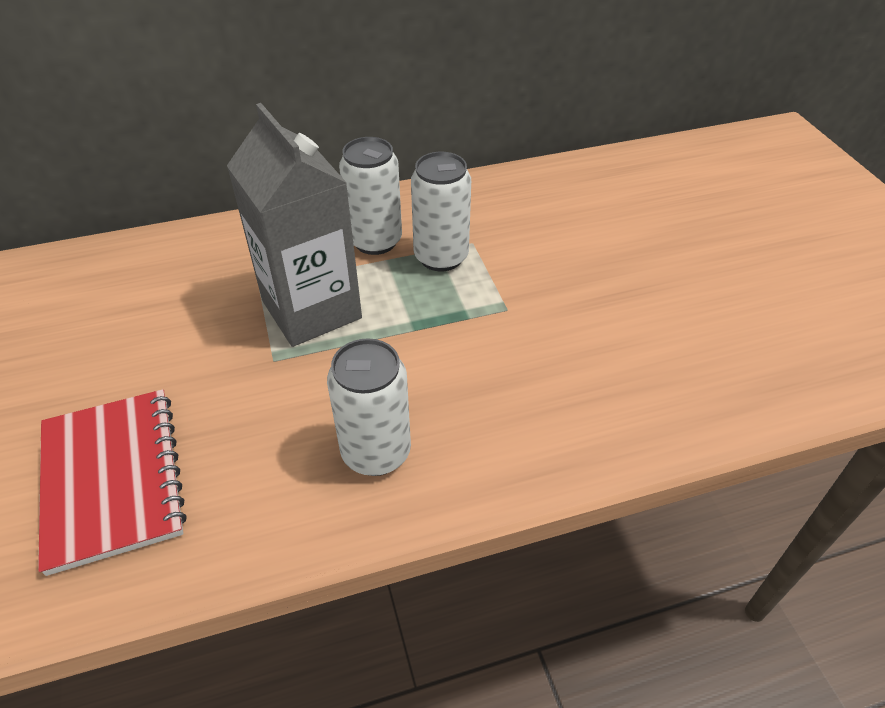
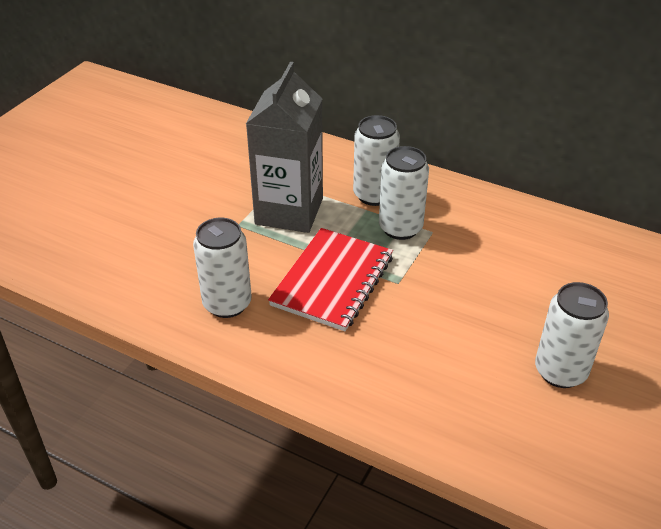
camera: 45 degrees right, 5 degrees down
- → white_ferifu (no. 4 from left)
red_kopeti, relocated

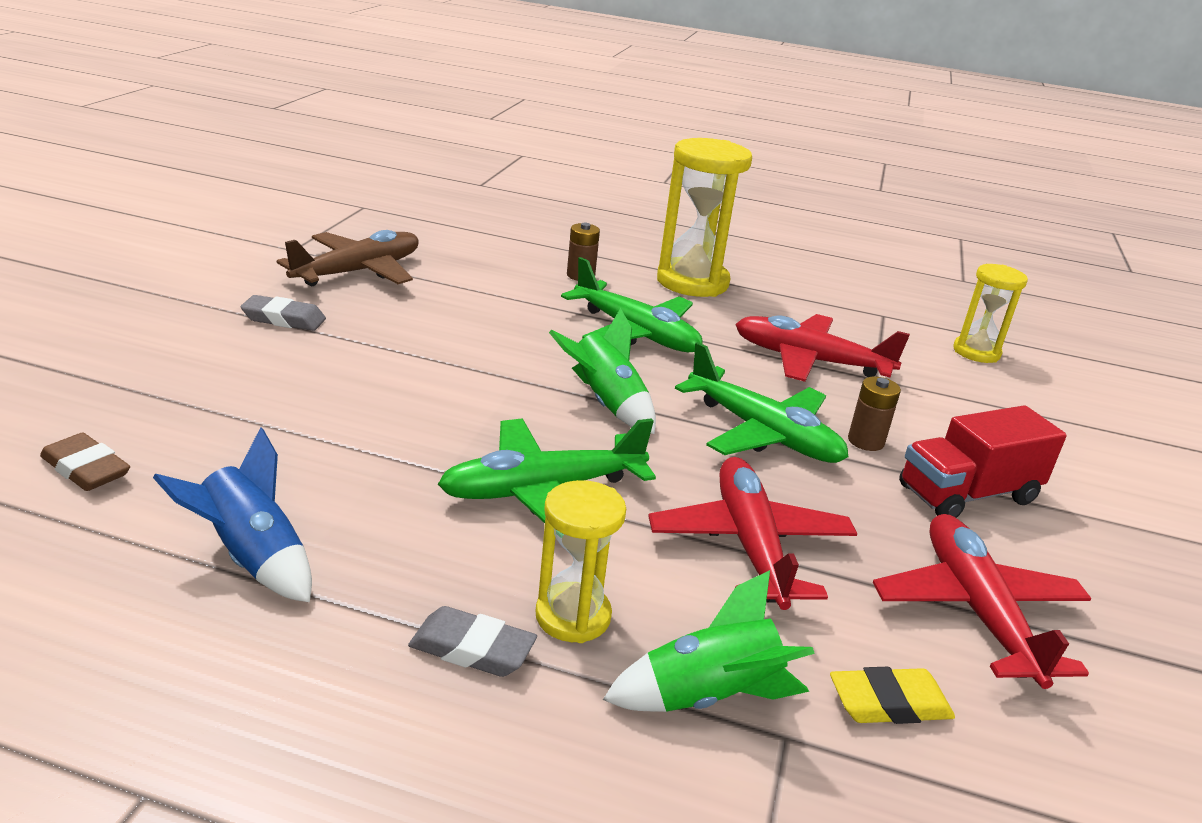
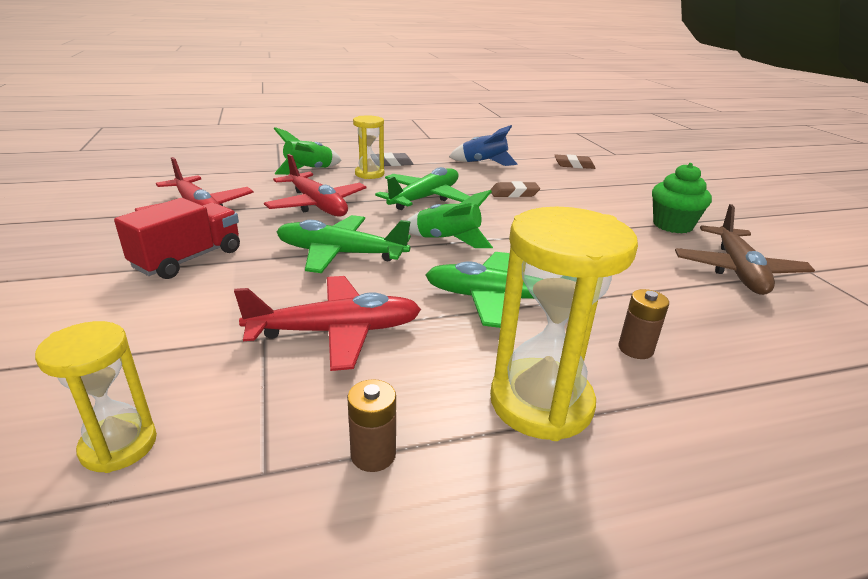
camera: 150 degrees right, 0 degrees up
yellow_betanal → -
- → brown_betanal (no. 1 from left)
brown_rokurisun (no. 2 from left in the first image) → brown_rokurisun (no. 1 from left), relocated
grey_betanal (no. 1 from left) → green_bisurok

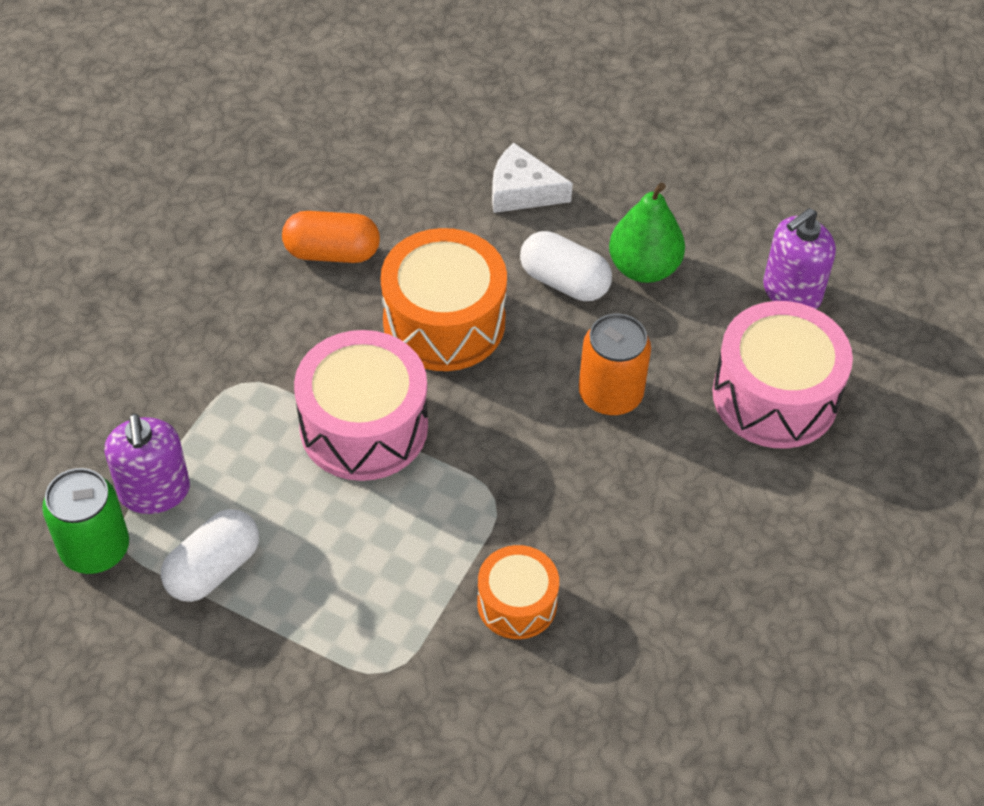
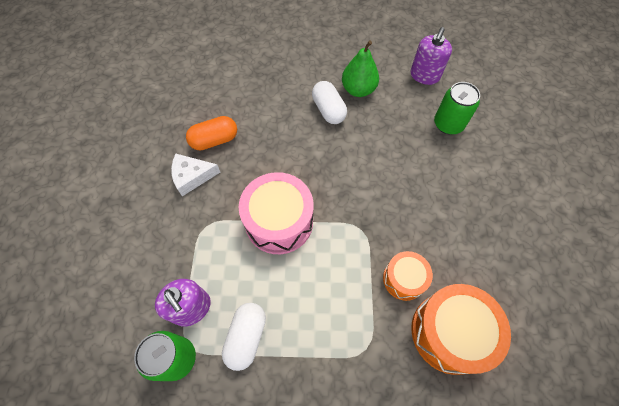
camera: 25 degrees left, 10 degrees up
orange_ferifu → -
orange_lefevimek (no. 1 from left in the first image) → orange_lefevimek (no. 2 from left), relocated
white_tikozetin, relocated
pink_lefevimek (no. 2 from left) → green_ferifu (no. 2 from left)
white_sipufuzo (no. 2 from left), 60 degrees clockwise

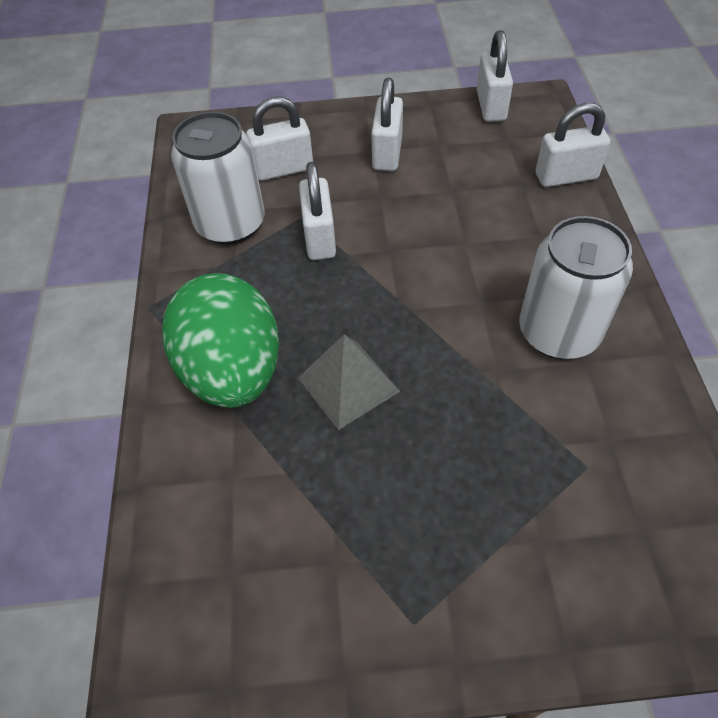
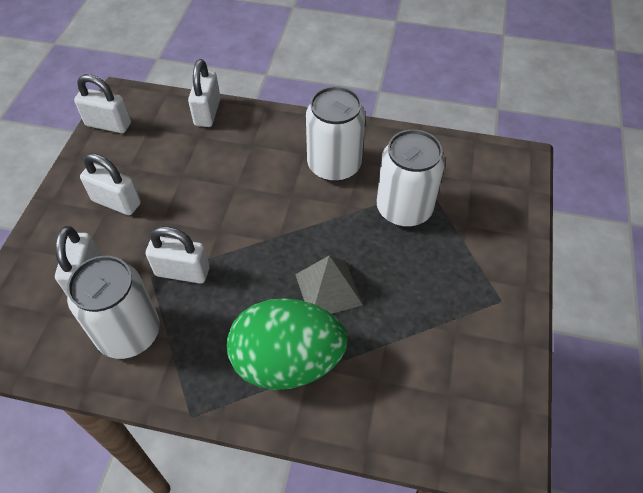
camera: 75 degrees left, 0 degrees up
- → white_ferifu (no. 3 from left)

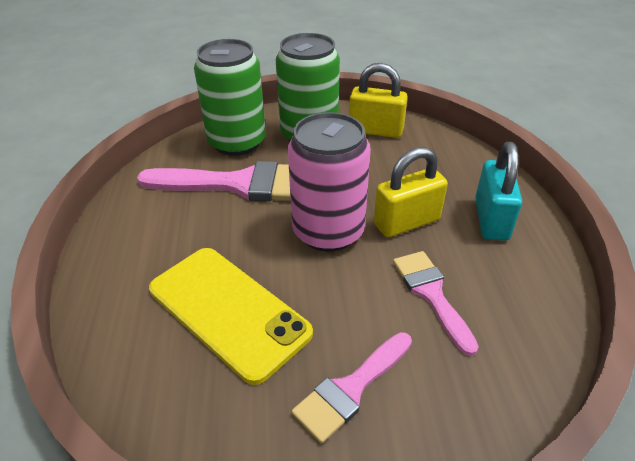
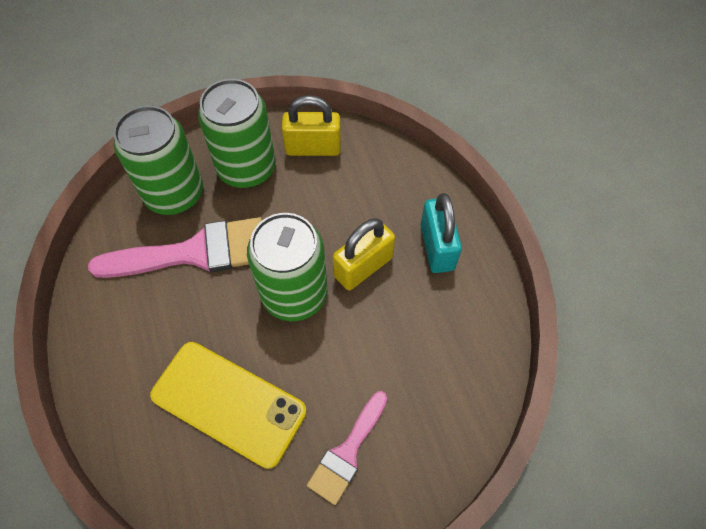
camera: 15 degrees left, 20 degrees up
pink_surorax (no. 3 from left) → -
pink_ferifu → green_ferifu (no. 3 from left)

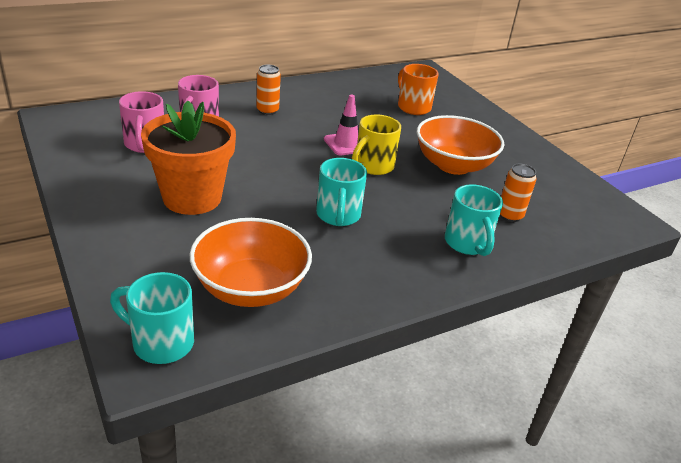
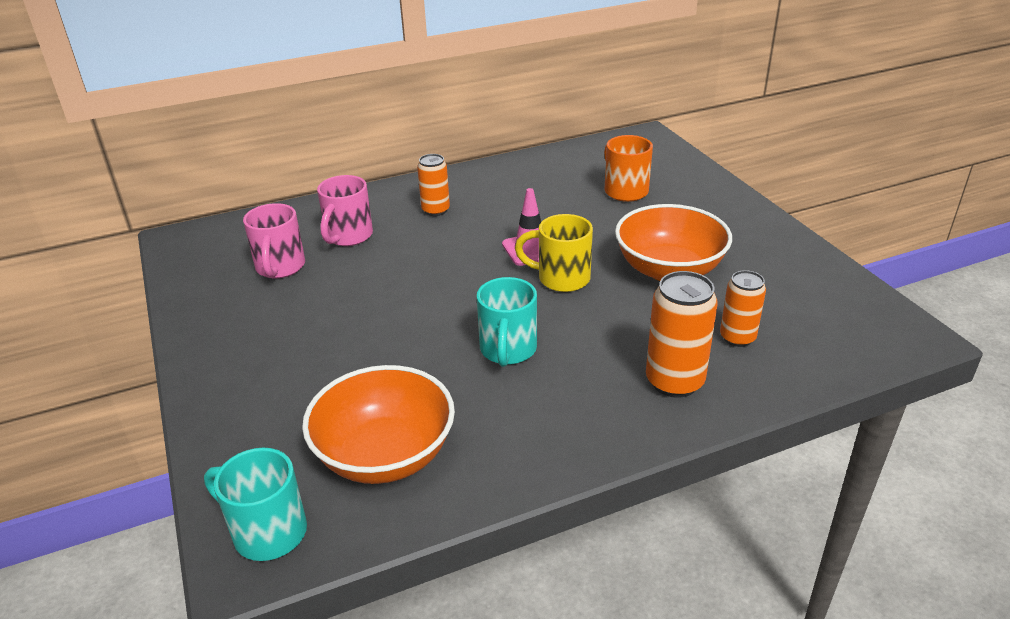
camera: 10 degrees right, 0 degrees up
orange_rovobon → -
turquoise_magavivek (no. 3 from left) → orange_ferifu (no. 2 from left)
yellow_magavivek, 60 degrees clockwise

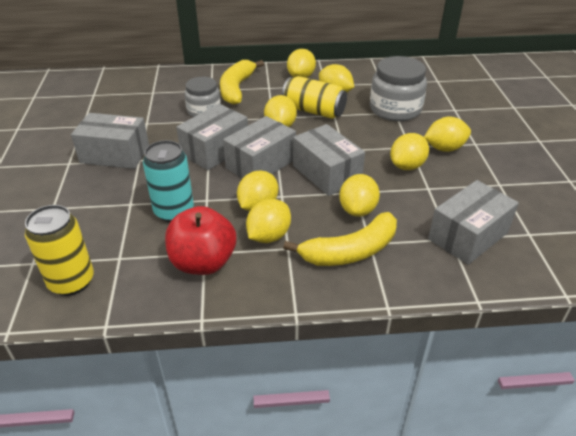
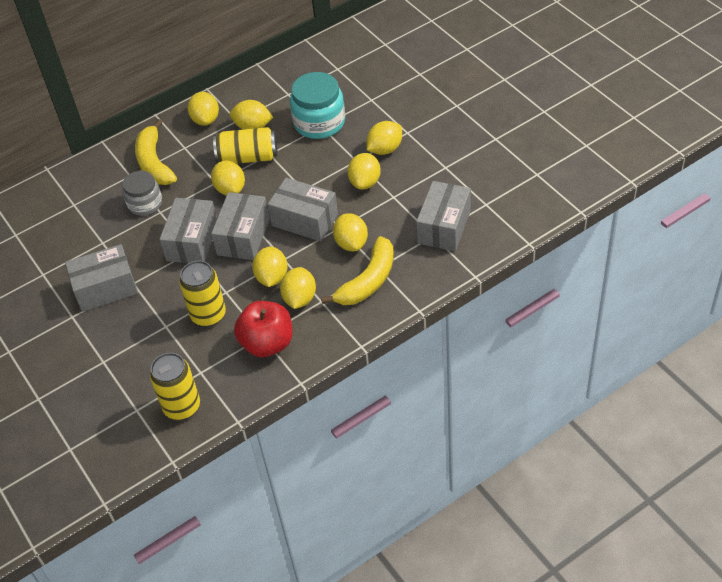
camera: 25 degrees left, 10 degrees up
turquoise_ferifu → yellow_ferifu (no. 2 from left)
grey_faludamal (no. 2 from left) → turquoise_faludamal

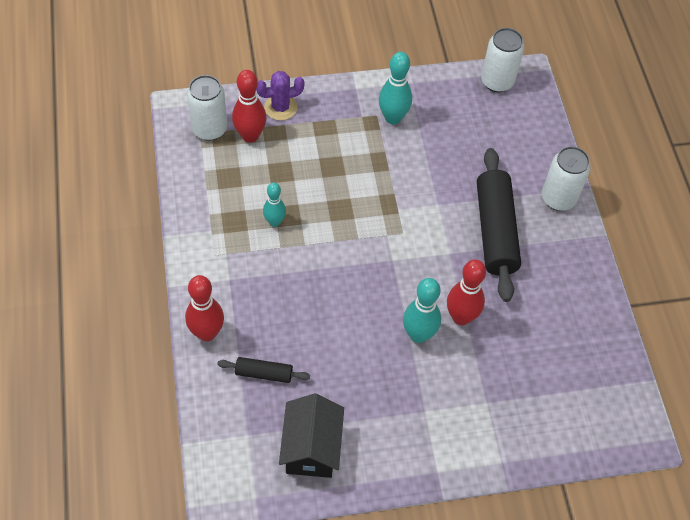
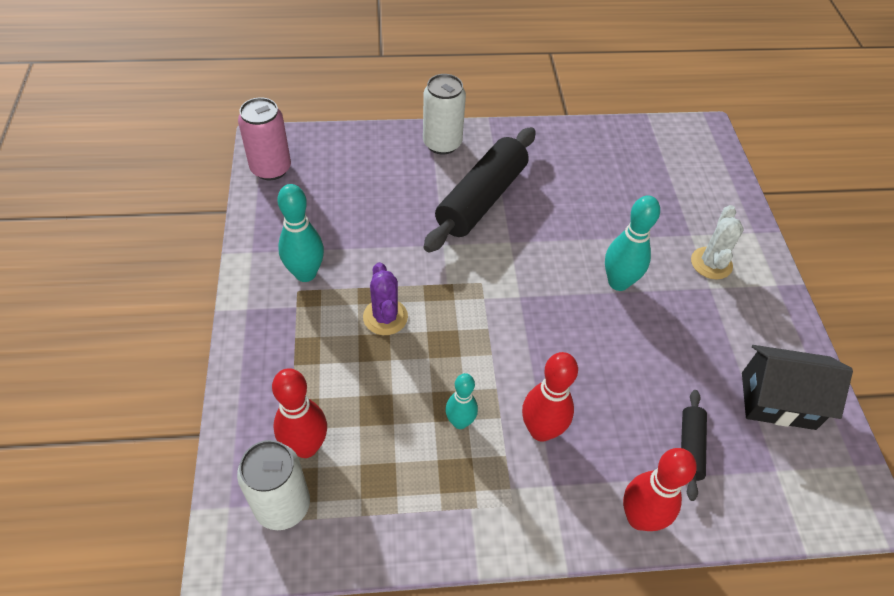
camera: 85 degrees left, 5 degrees down
- → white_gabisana
purple_gabisana, relocated
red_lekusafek (no. 3 from left in the first image) → red_lekusafek (no. 2 from left), relocated
white_ferifu (no. 2 from left) → pink_ferifu
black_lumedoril (no. 2 from left in the first image) → black_lumedoril (no. 1 from left), 60 degrees counterclockwise

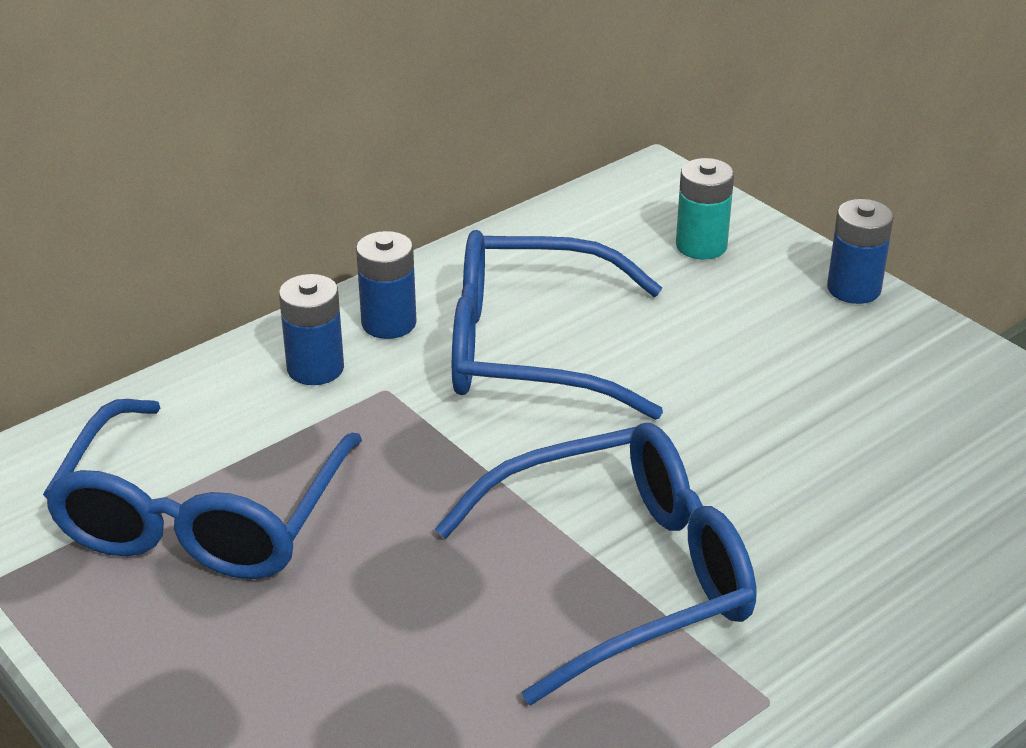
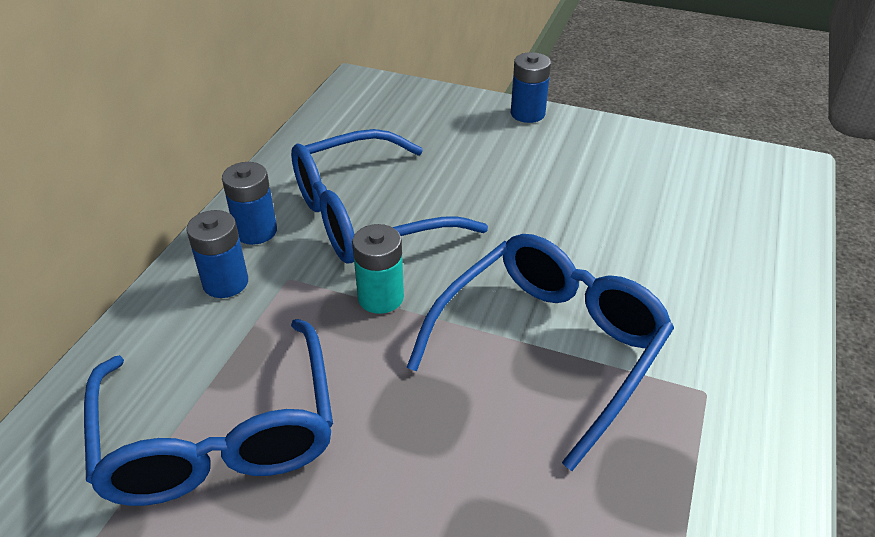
camera: 30 degrees left, 5 degrees up
turquoise_rokurisun, relocated

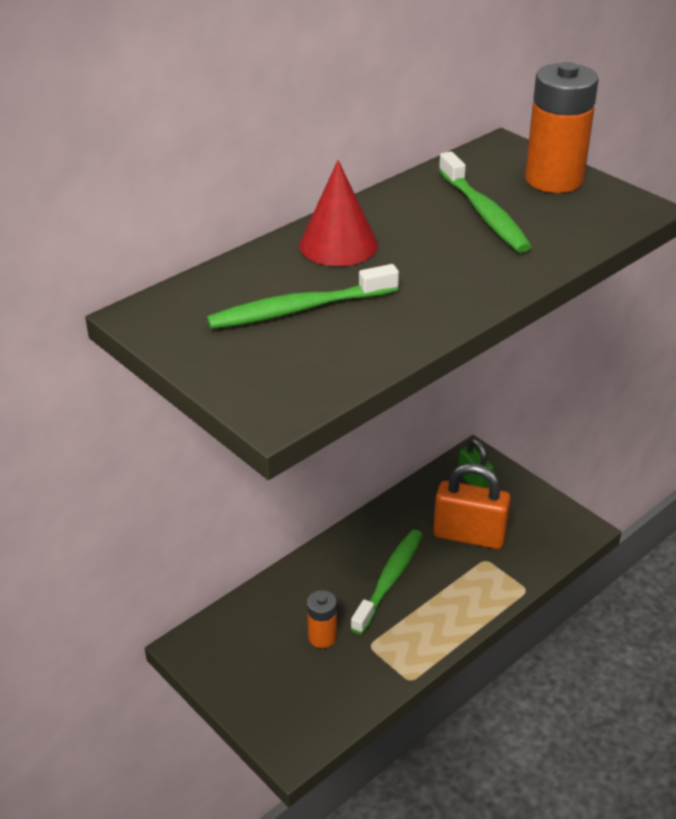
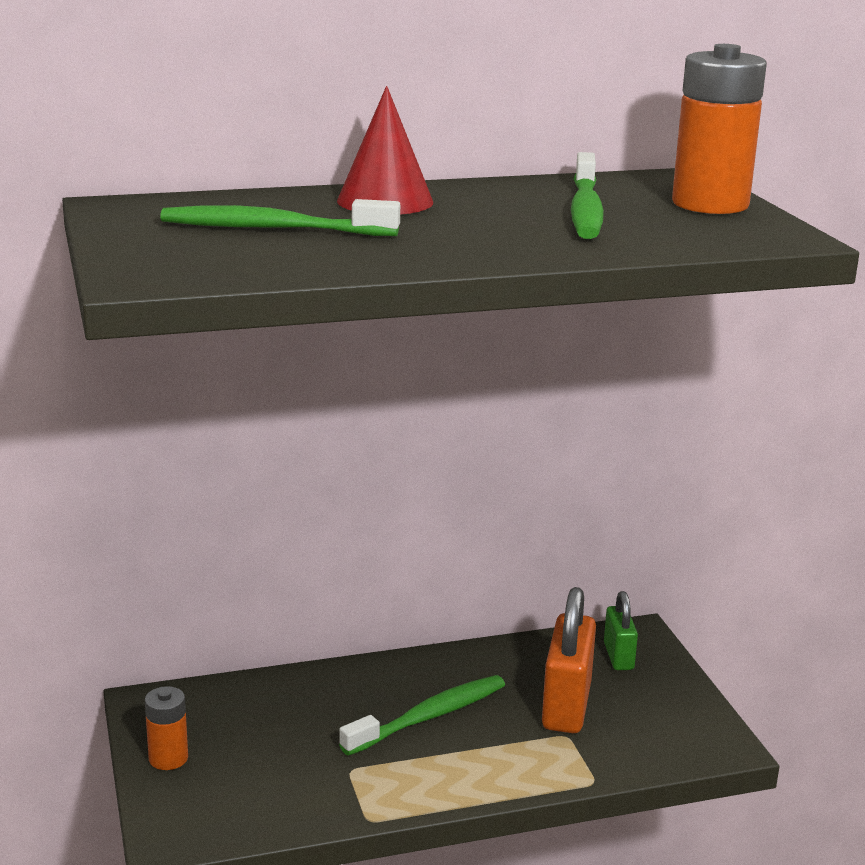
camera: 25 degrees right, 15 degrees down
orange_rokurisun (no. 1 from left), relocated
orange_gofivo, 60 degrees clockwise

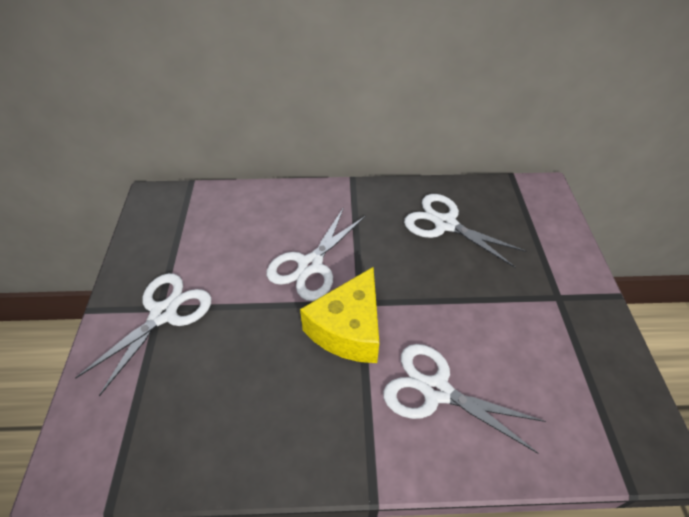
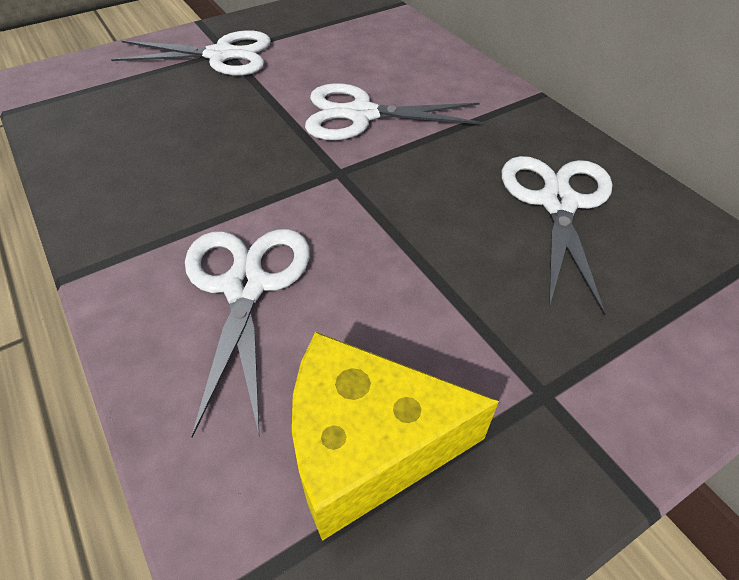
camera: 60 degrees right, 0 degrees up
yellow_tikozetin, relocated

